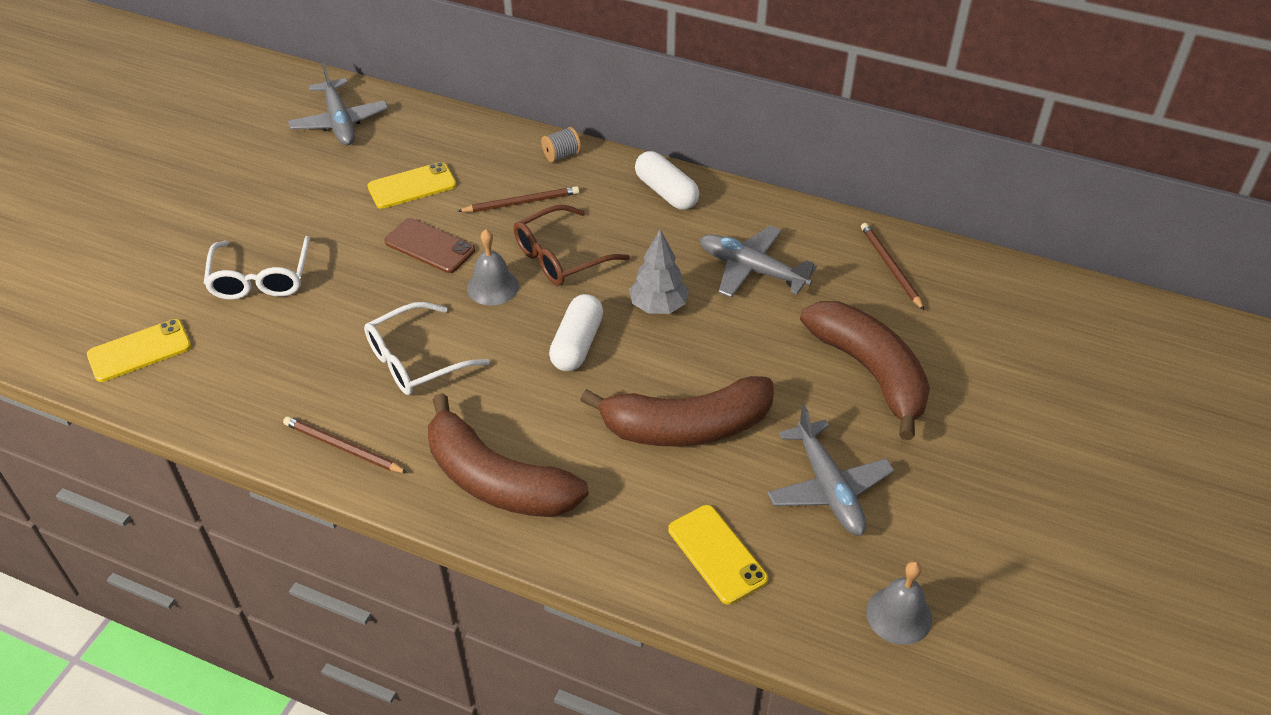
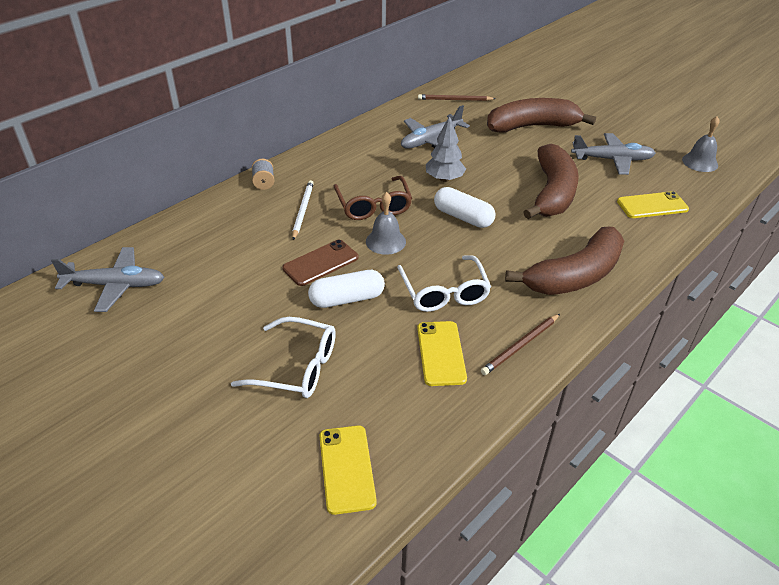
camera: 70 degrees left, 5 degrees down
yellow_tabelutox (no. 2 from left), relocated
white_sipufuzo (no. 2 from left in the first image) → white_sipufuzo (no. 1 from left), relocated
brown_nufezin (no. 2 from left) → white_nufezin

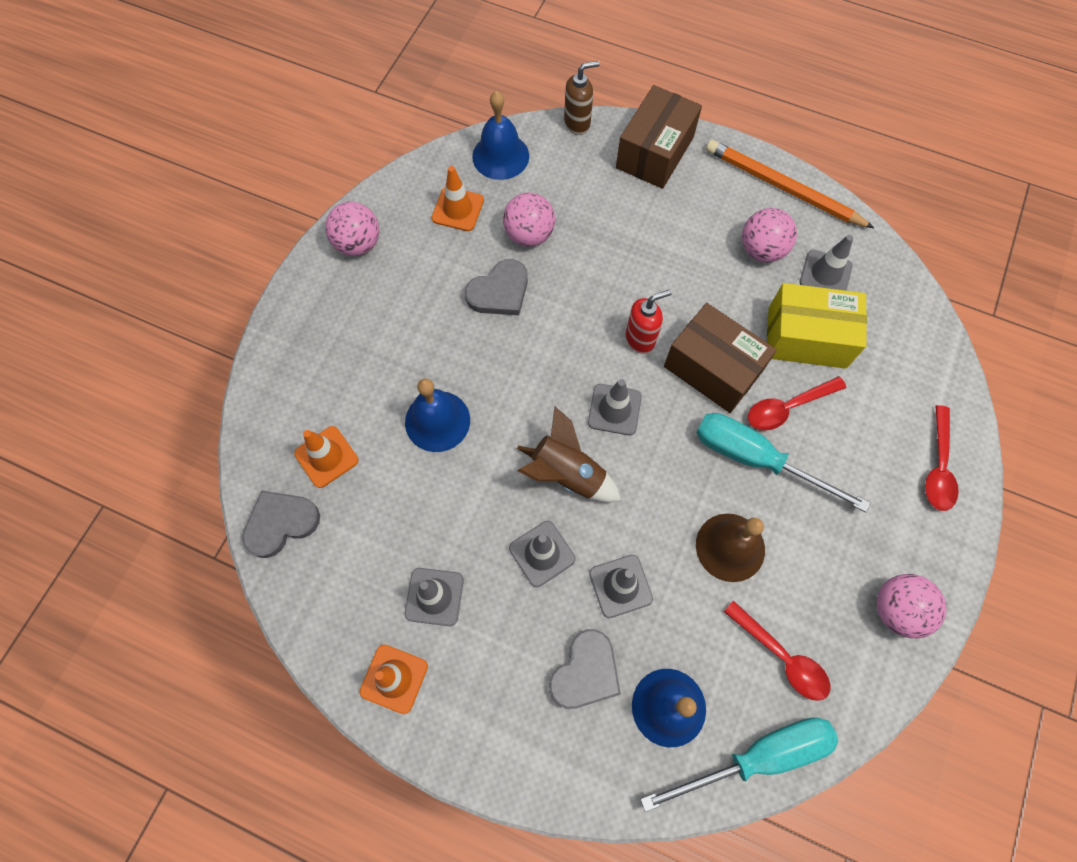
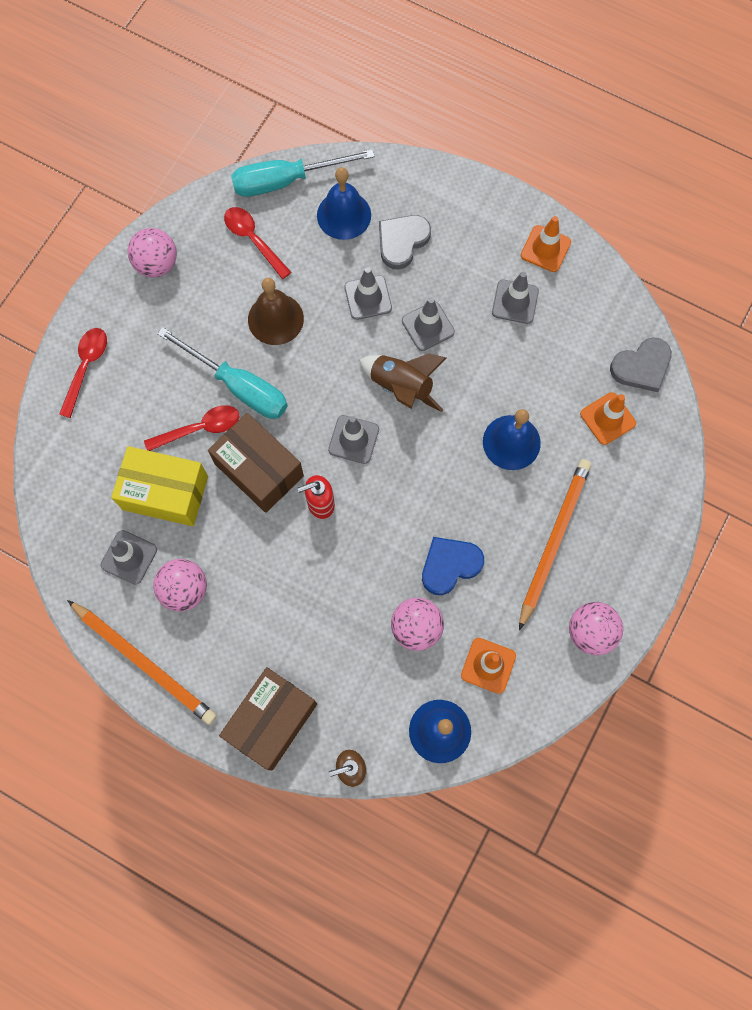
camera: 175 degrees left, 5 degrees up
- → orange_nufezin (no. 2 from left)
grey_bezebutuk (no. 2 from left) → blue_bezebutuk

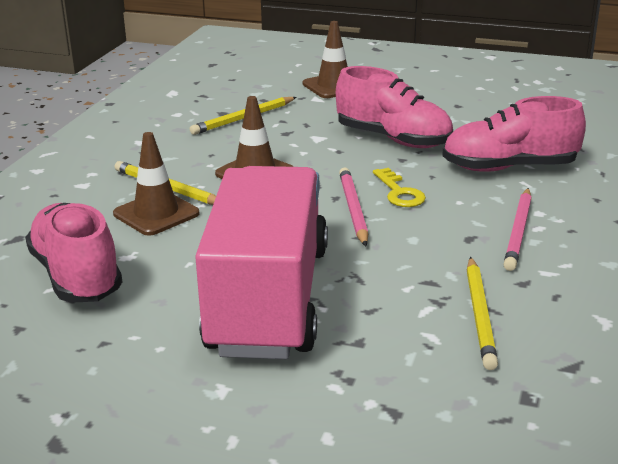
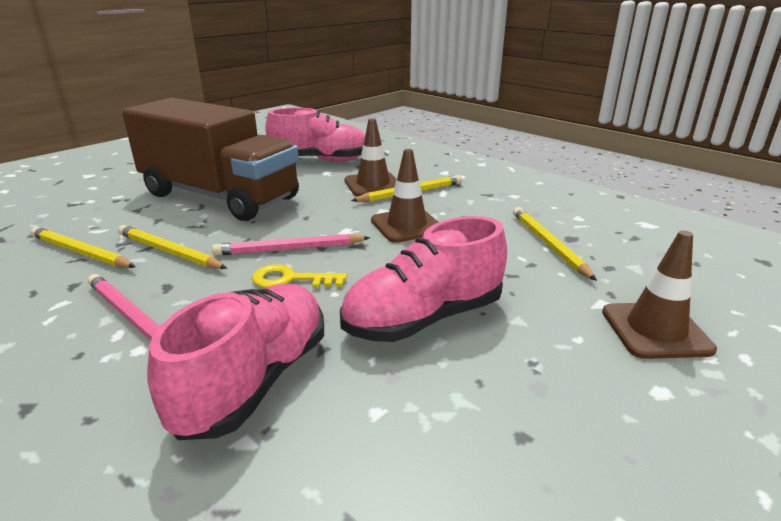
camera: 115 degrees right, 0 degrees up
- → yellow_nufezin (no. 2 from left)
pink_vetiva → brown_vetiva
pink_nufezin (no. 1 from left in the first image) → pink_nufezin (no. 2 from left), 150 degrees clockwise

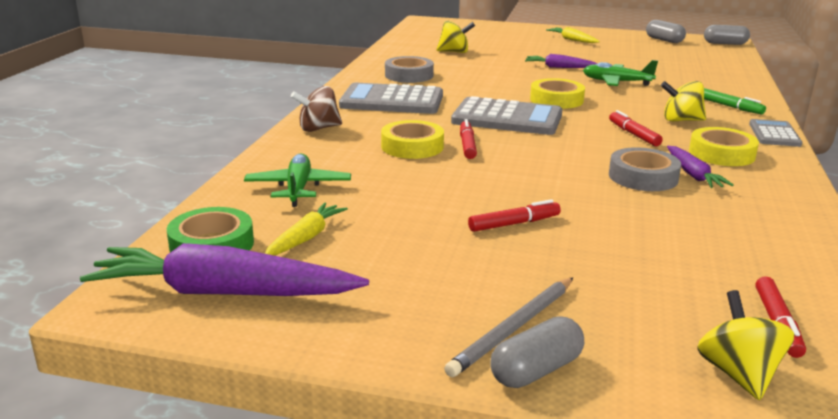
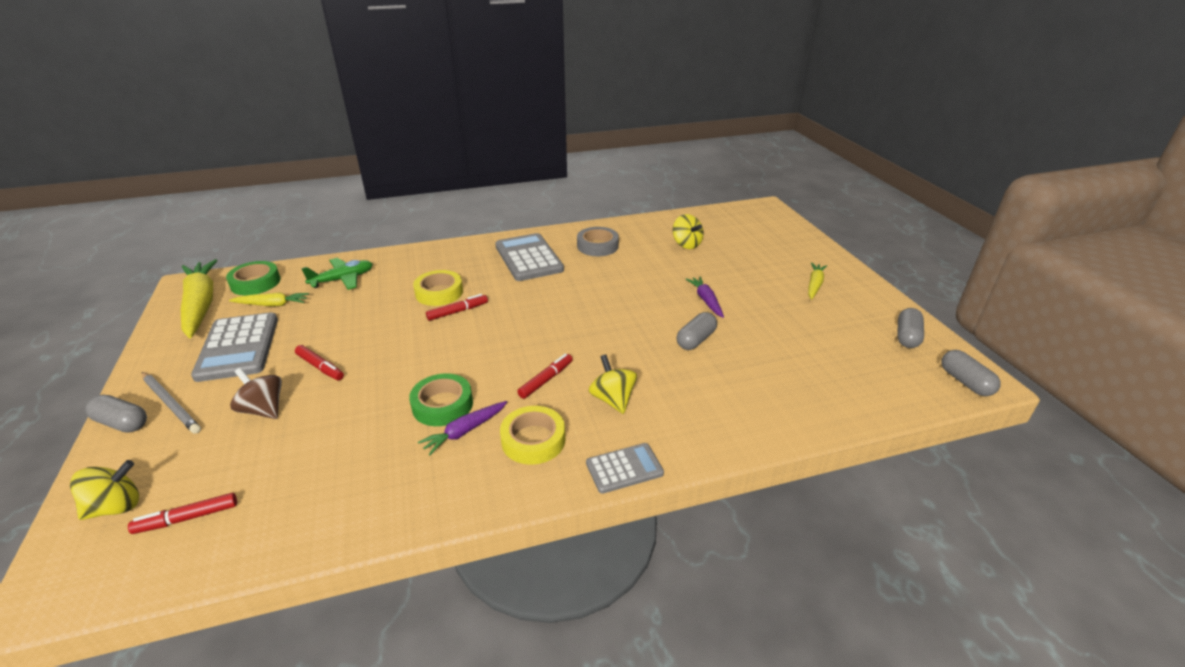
camera: 60 degrees right, 10 degrees up
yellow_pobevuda (no. 2 from left) → -
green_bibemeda → -
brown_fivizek, relocated
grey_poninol (no. 2 from left in the first image) → grey_poninol (no. 1 from left), relocated
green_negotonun (no. 2 from left) → grey_sipufuzo (no. 2 from left)
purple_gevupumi (no. 1 from left) → yellow_gevupumi (no. 1 from left)
grey_pobevuda (no. 2 from left) → green_pobevuda (no. 2 from left)
grey_nufezin, 150 degrees counterclockwise

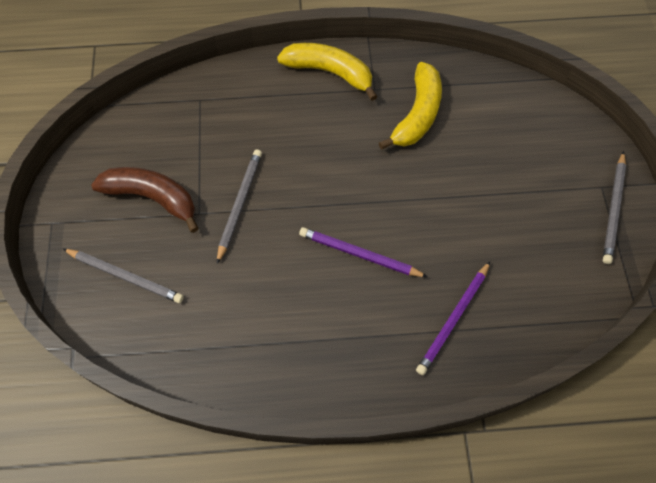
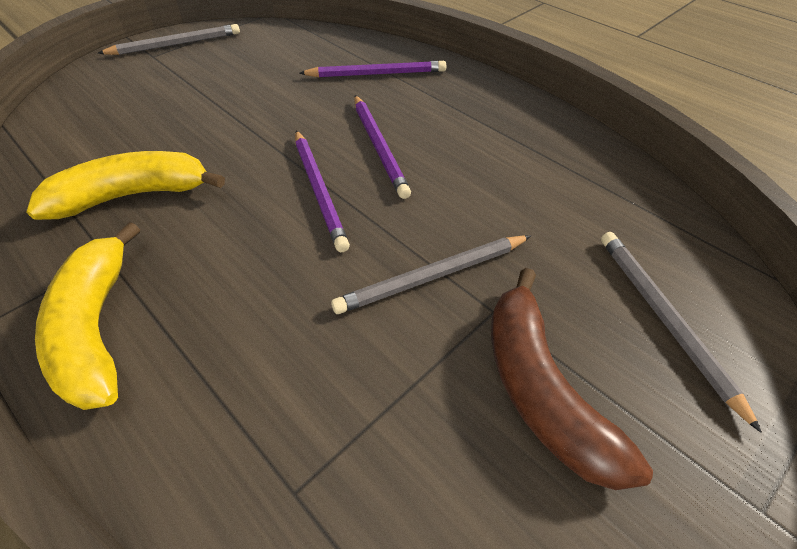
camera: 130 degrees left, 15 degrees down
- → purple_nufezin (no. 1 from left)

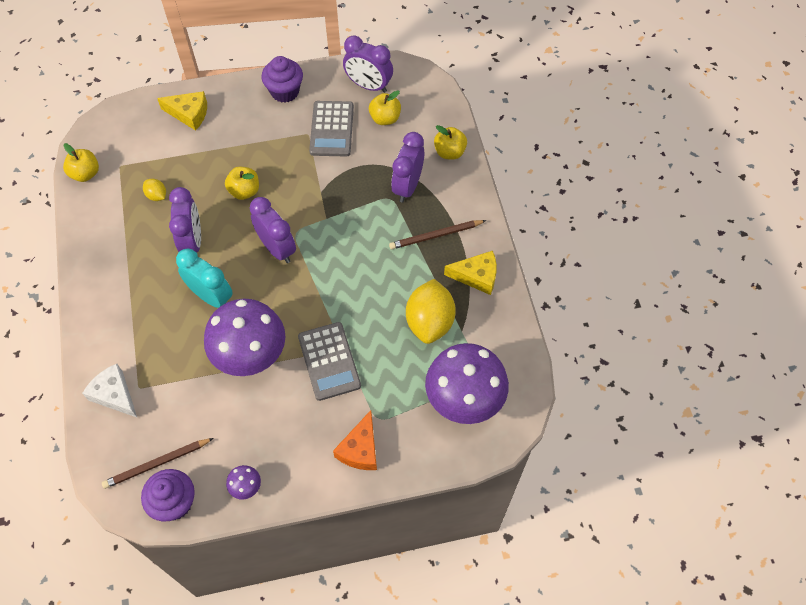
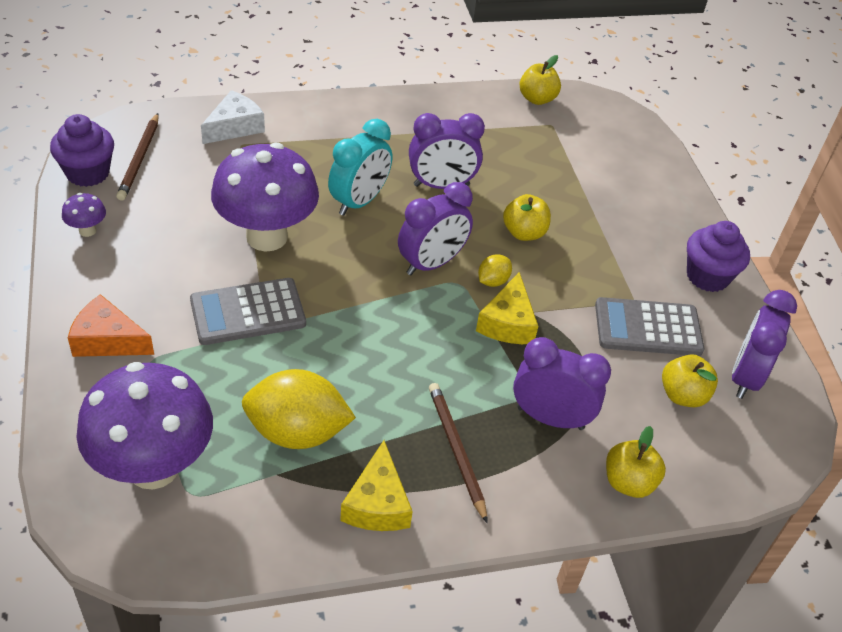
camera: 85 degrees right, 15 degrees down
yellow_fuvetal (no. 1 from left in the first image) → yellow_fuvetal (no. 2 from left), relocated
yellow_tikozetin (no. 1 from left in the first image) → yellow_tikozetin (no. 2 from left), relocated
brown_nufezin (no. 1 from left), 150 degrees counterclockwise

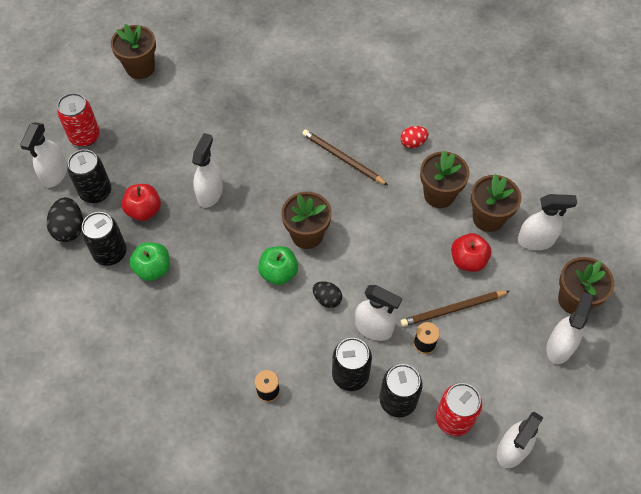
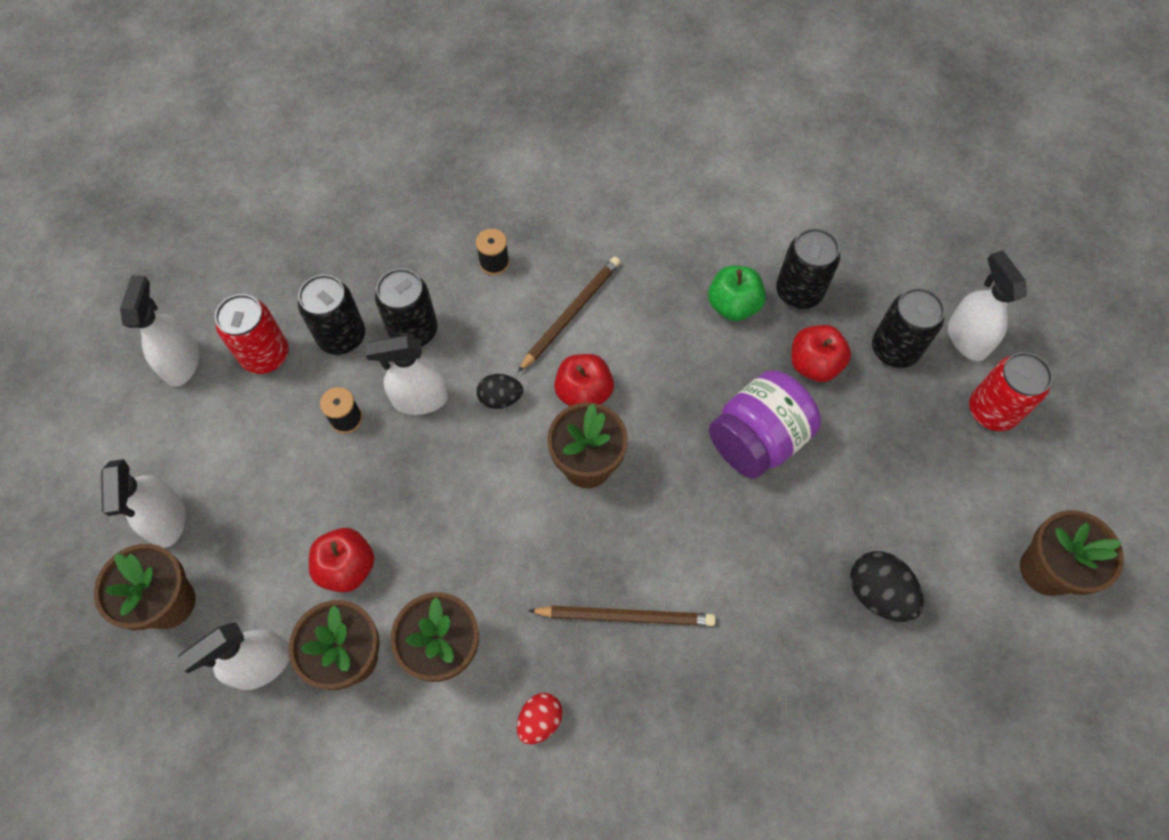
camera: 145 degrees right, 5 degrees up
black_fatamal (no. 1 from left in the first image) → black_fatamal (no. 2 from left), relocated
brown_nufezin (no. 2 from left in the first image) → brown_nufezin (no. 1 from left), relocated
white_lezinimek (no. 2 from left) → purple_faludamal
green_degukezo (no. 2 from left) → red_degukezo (no. 2 from left)

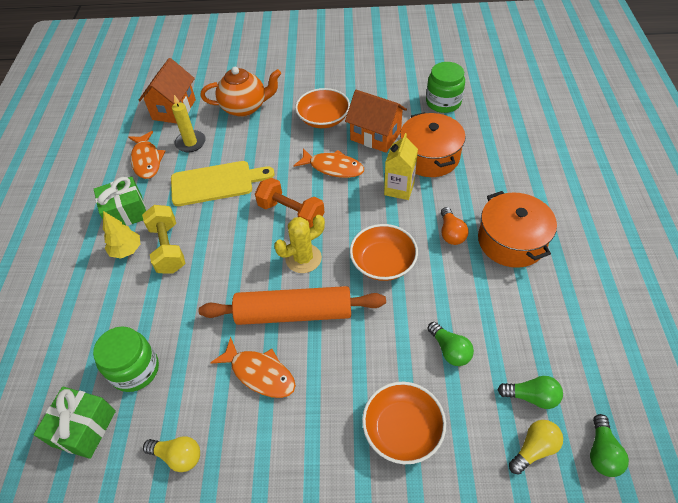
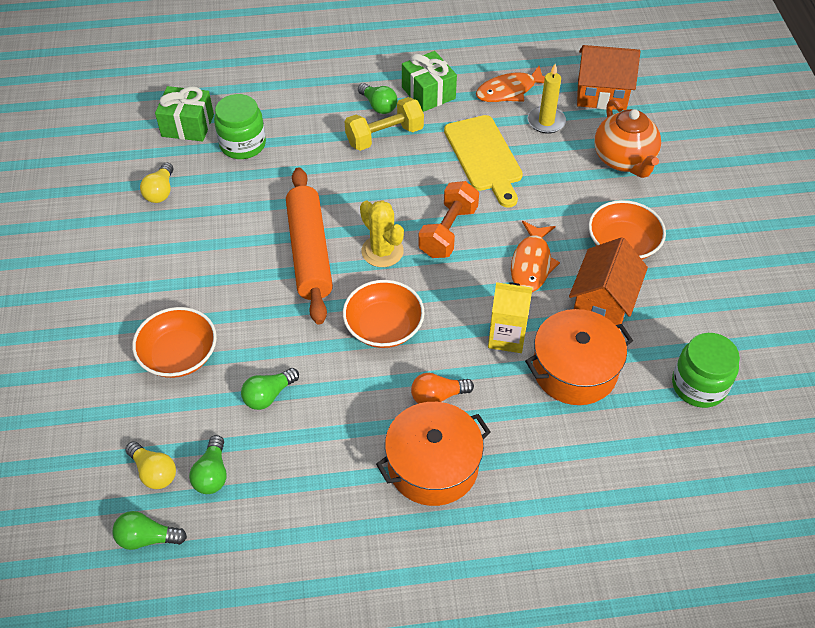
camera: 80 degrees right, 0 degrees up
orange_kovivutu (no. 2 from left) → -
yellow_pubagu → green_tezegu (no. 4 from left)

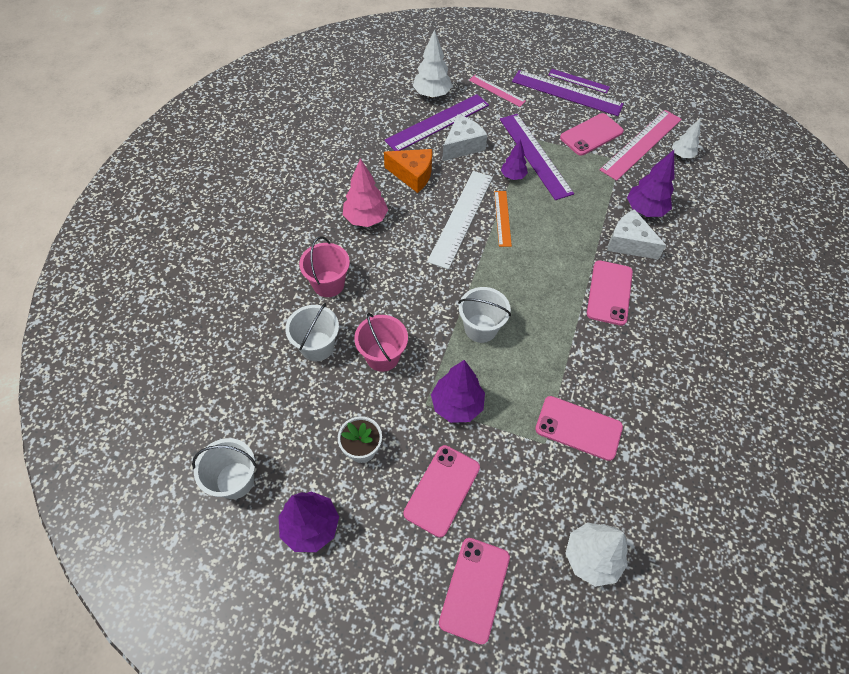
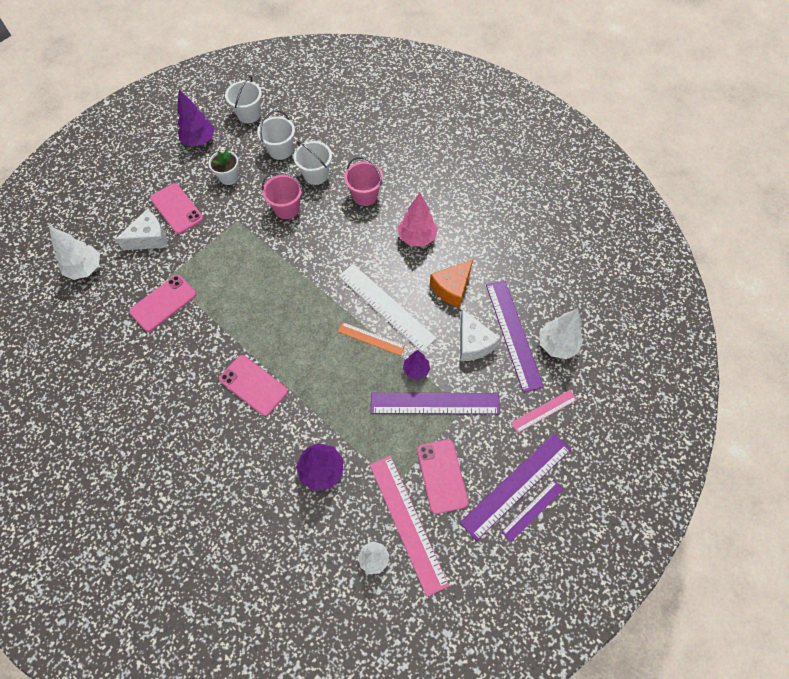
camera: 115 degrees right, 5 degrees up
purple_pubagu (no. 2 from left) → -
pink_tabelutox (no. 2 from left) → -
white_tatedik (no. 3 from left in the first image) → white_tatedik (no. 2 from left), relocated
white_tikozetin (no. 2 from left in the first image) → white_tikozetin (no. 1 from left), relocated

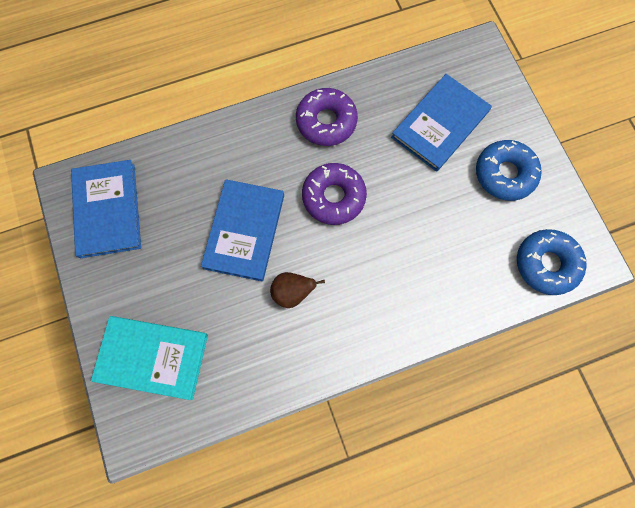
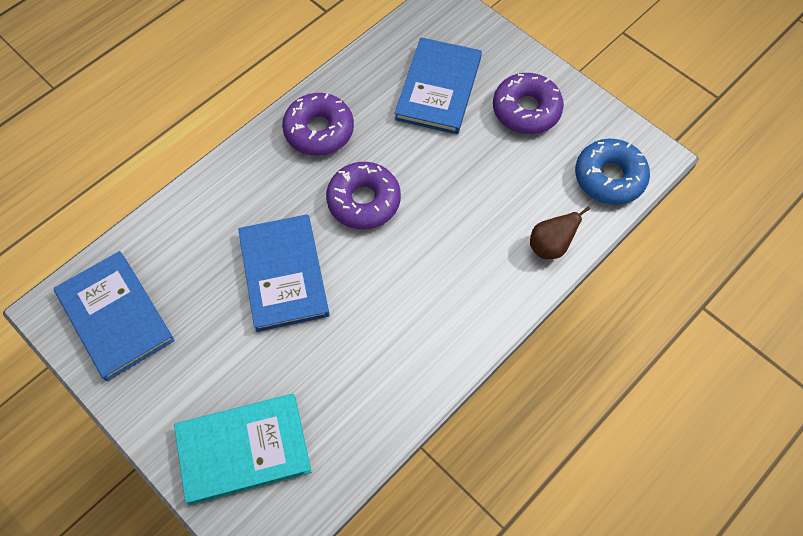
camera: 25 degrees left, 10 degrees down
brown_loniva, relocated
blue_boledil (no. 1 from left) → purple_boledil (no. 3 from left)

